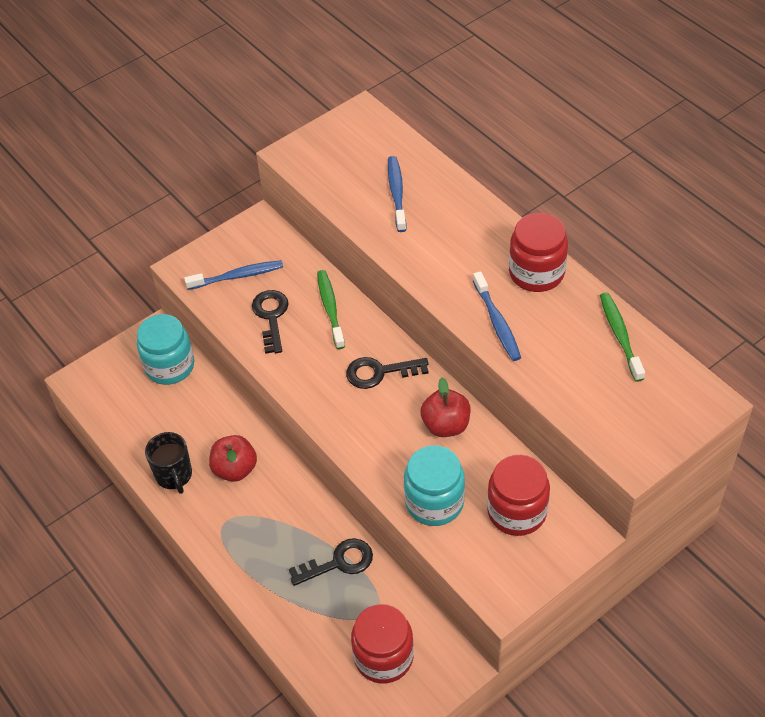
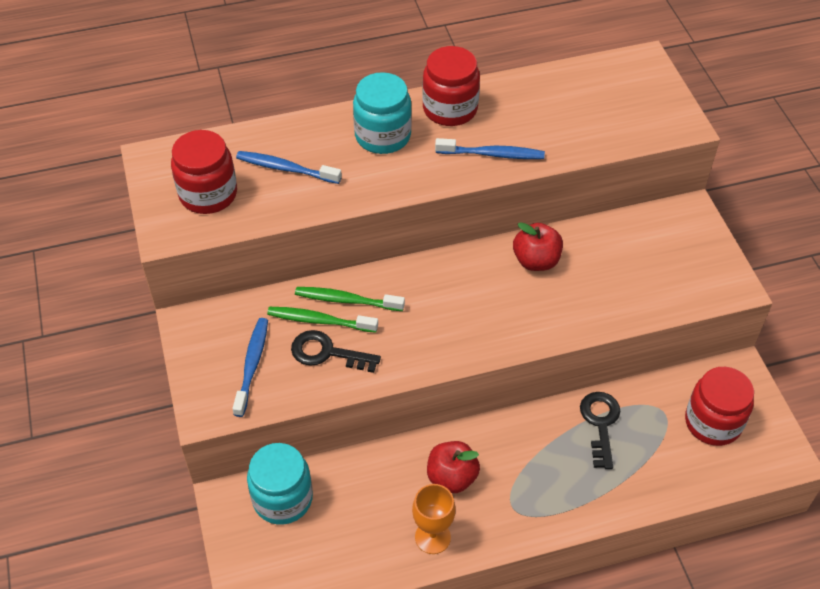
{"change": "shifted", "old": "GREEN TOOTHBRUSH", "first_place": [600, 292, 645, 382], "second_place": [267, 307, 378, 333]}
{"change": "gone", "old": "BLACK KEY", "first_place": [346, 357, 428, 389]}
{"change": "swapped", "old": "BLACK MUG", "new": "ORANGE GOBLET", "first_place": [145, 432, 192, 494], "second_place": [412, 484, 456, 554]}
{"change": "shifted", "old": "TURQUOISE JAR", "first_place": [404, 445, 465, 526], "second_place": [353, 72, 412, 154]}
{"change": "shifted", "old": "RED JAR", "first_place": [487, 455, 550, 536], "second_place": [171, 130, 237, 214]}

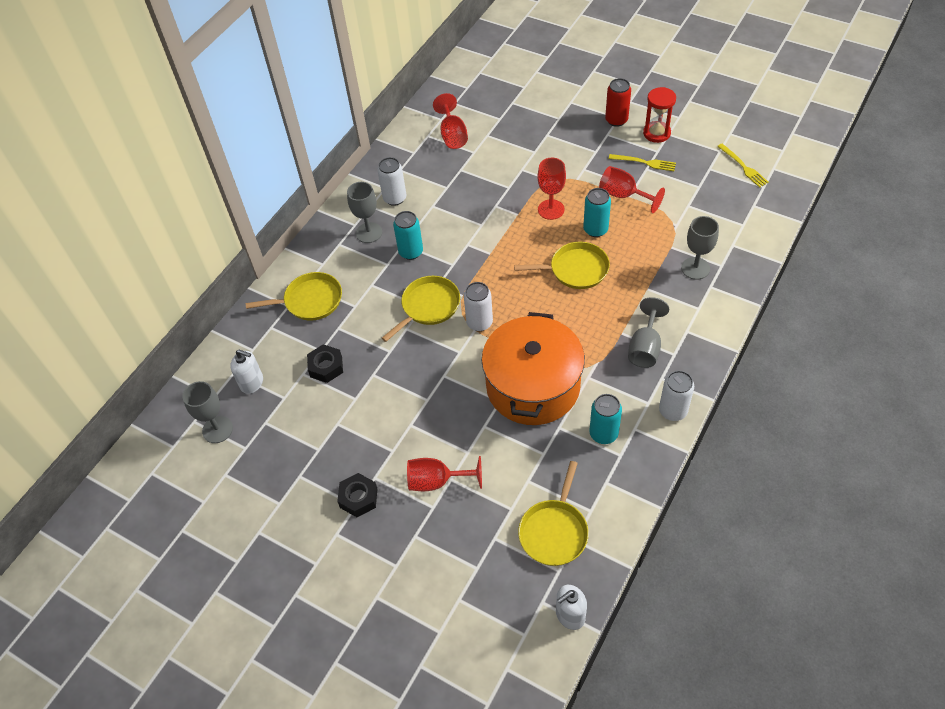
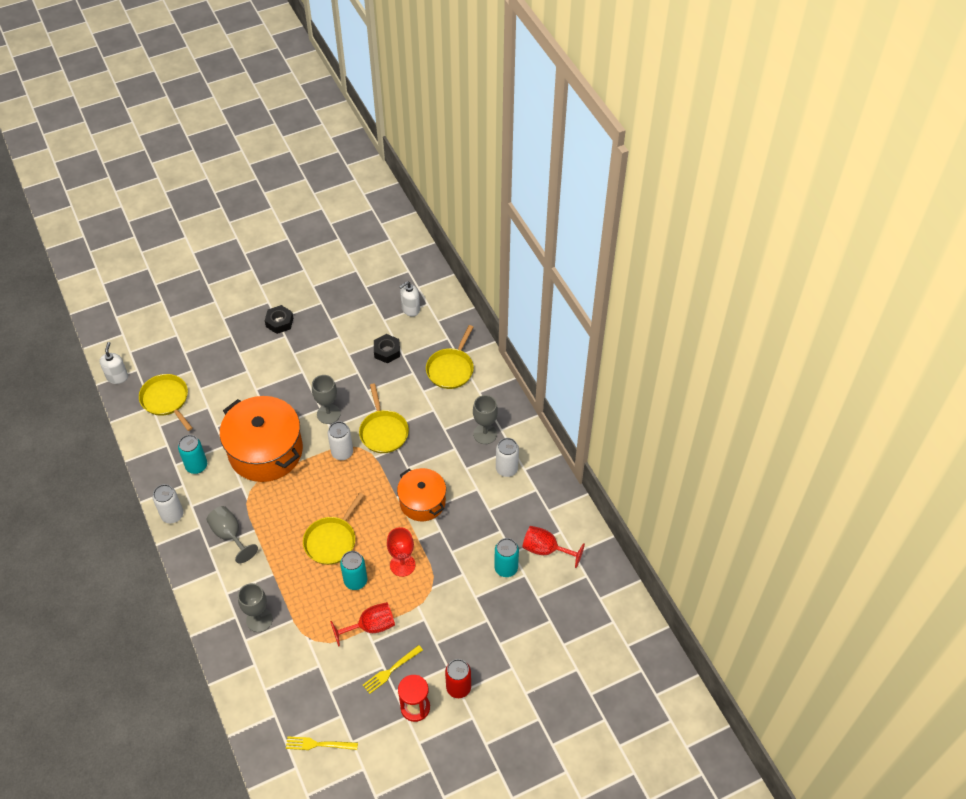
{"change": "shifted", "old": "TURQUOISE CAN", "first_place": [393, 211, 423, 260], "second_place": [494, 538, 519, 577]}
{"change": "shifted", "old": "GREY GOBLET", "first_place": [183, 381, 233, 443], "second_place": [312, 375, 341, 424]}
{"change": "gone", "old": "RED GOBLET", "first_place": [407, 456, 482, 491]}
{"change": "new", "new": "ORANGE POT", "second_place": [397, 468, 446, 521]}

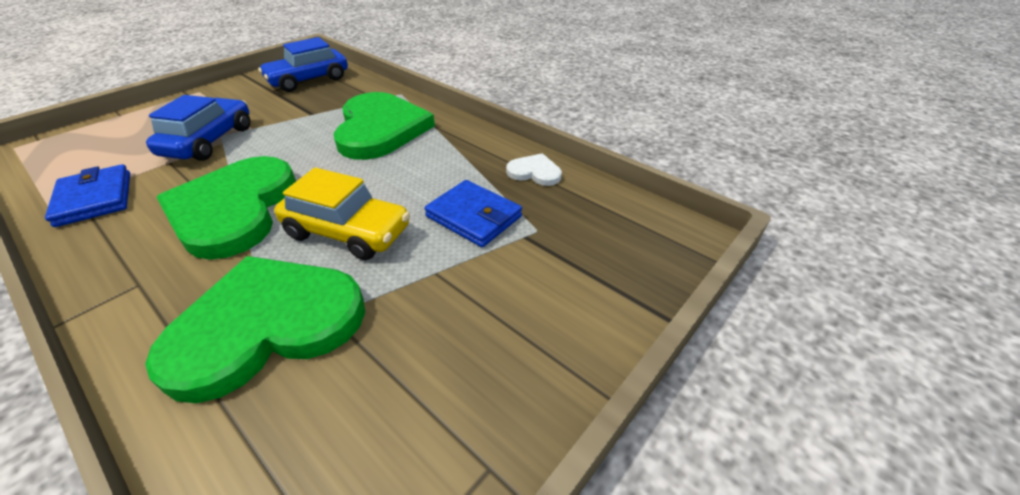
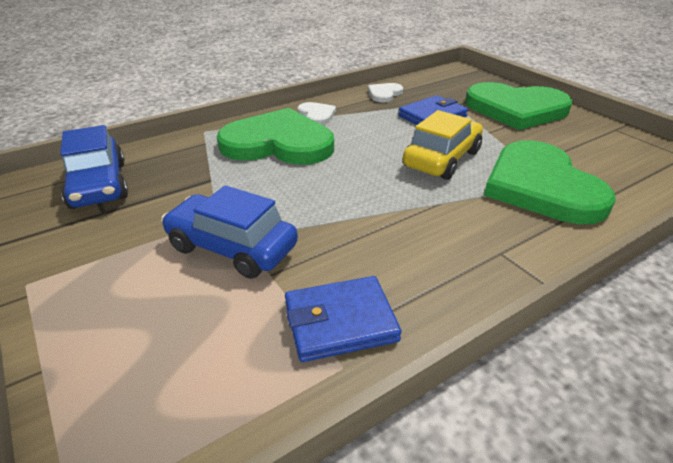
{"change": "shifted", "old": "GREEN HEART", "first_place": [156, 156, 296, 260], "second_place": [465, 82, 573, 130]}
{"change": "new", "new": "WHITE HEART", "second_place": [298, 102, 336, 125]}

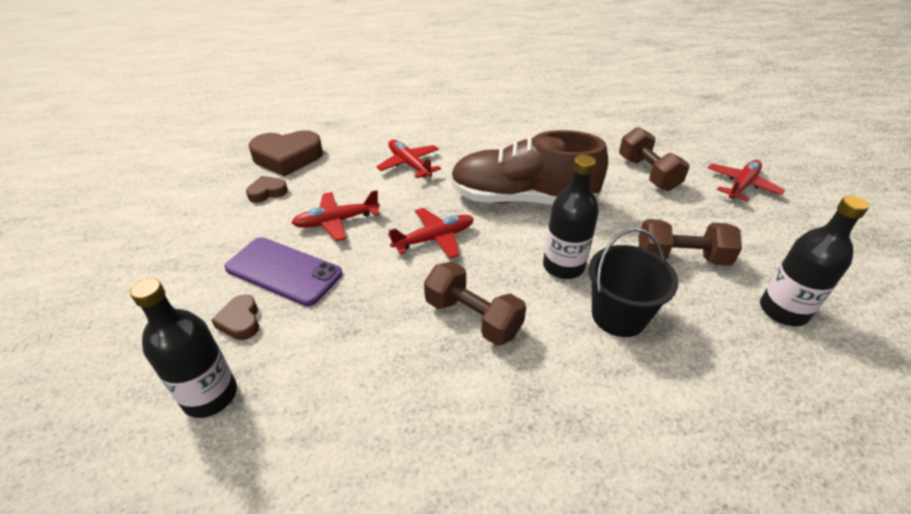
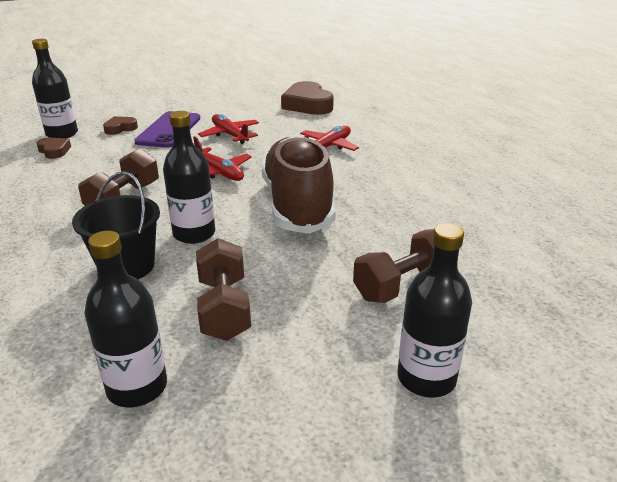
{"change": "swapped", "old": "RED PLANE", "new": "BLACK BOTTLE", "first_place": [708, 160, 785, 201], "second_place": [397, 223, 472, 398]}
{"change": "shifted", "old": "BROWN HEART", "first_place": [246, 176, 288, 203], "second_place": [37, 138, 71, 159]}

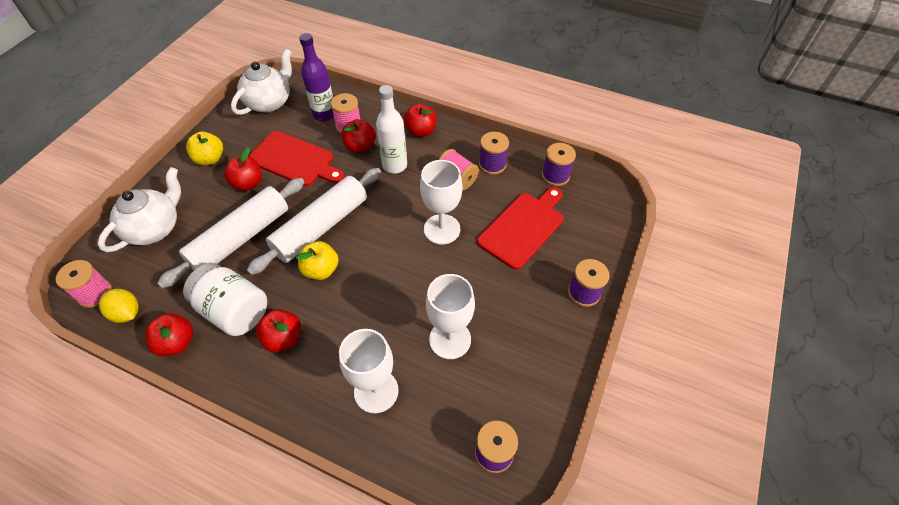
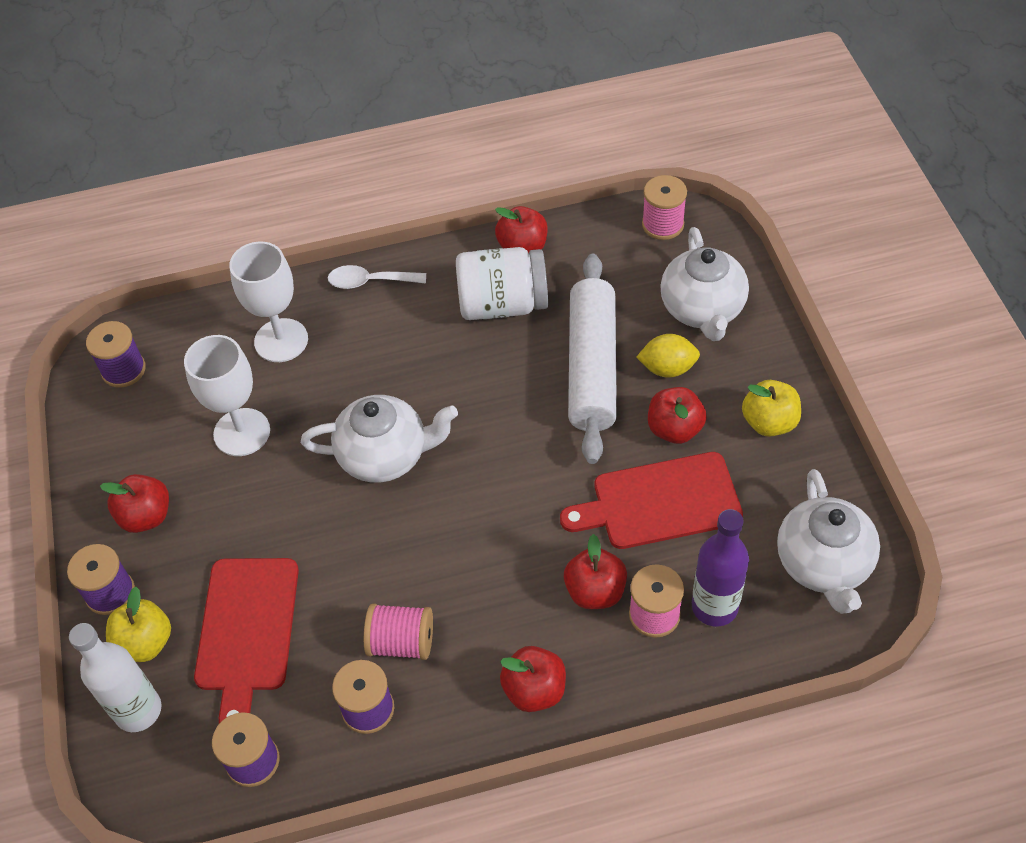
{"change": "shifted", "old": "WHITE BOTTLE", "first_place": [376, 85, 407, 174], "second_place": [69, 623, 161, 732]}
{"change": "gone", "old": "WHITE GOBLET", "first_place": [420, 160, 463, 245]}
{"change": "gone", "old": "WHITE ROLLING PIN", "first_place": [247, 168, 381, 275]}
{"change": "shifted", "old": "YELLOW APPLE", "first_place": [296, 241, 339, 280], "second_place": [106, 587, 171, 662]}
{"change": "shifted", "old": "YELLOW LEMON", "first_place": [99, 289, 139, 323], "second_place": [636, 334, 700, 378]}
{"change": "shifted", "old": "RED APPLE", "first_place": [256, 309, 301, 352], "second_place": [100, 474, 169, 533]}
{"change": "new", "new": "WHITE SPOON", "second_place": [328, 265, 426, 289]}
{"change": "new", "new": "WHITE TEAPOT", "second_place": [301, 395, 458, 483]}

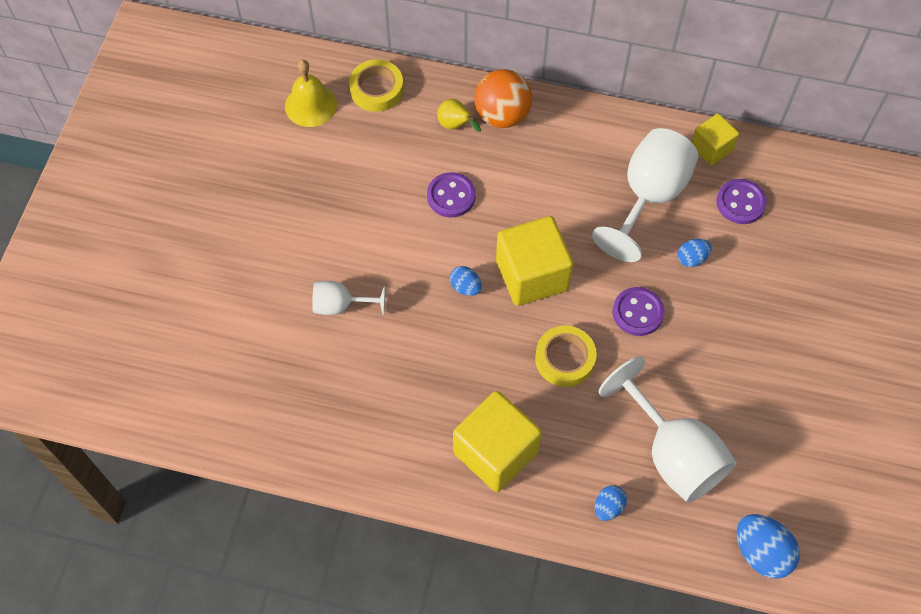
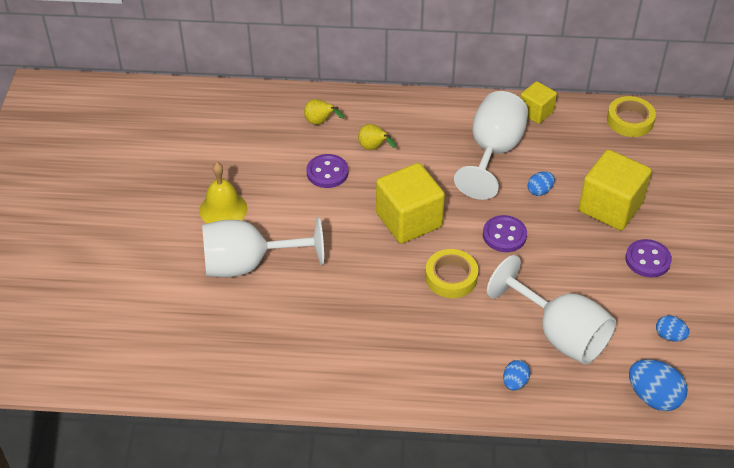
{"change": "shifted", "old": "YELLOW TAPE", "first_place": [349, 59, 404, 112], "second_place": [607, 96, 656, 137]}
{"change": "shifted", "old": "YELLOW BELL", "first_place": [285, 60, 337, 127], "second_place": [199, 162, 248, 223]}
{"change": "gone", "old": "ORANGE BALL", "first_place": [474, 69, 532, 128]}
{"change": "shifted", "old": "PURPLE BUTTON", "first_place": [717, 179, 767, 224], "second_place": [625, 239, 672, 278]}
{"change": "shifted", "old": "BLUE EGG", "first_place": [450, 266, 482, 296], "second_place": [656, 315, 690, 342]}
{"change": "scaled", "old": "WHITE GOBLET", "first_place": [312, 281, 385, 315], "second_place": [202, 217, 324, 277], "factor": 1.87}
{"change": "shifted", "old": "YELLOW CUBE", "first_place": [453, 391, 542, 492], "second_place": [578, 149, 652, 230]}
{"change": "new", "new": "YELLOW PEAR", "second_place": [358, 124, 396, 150]}

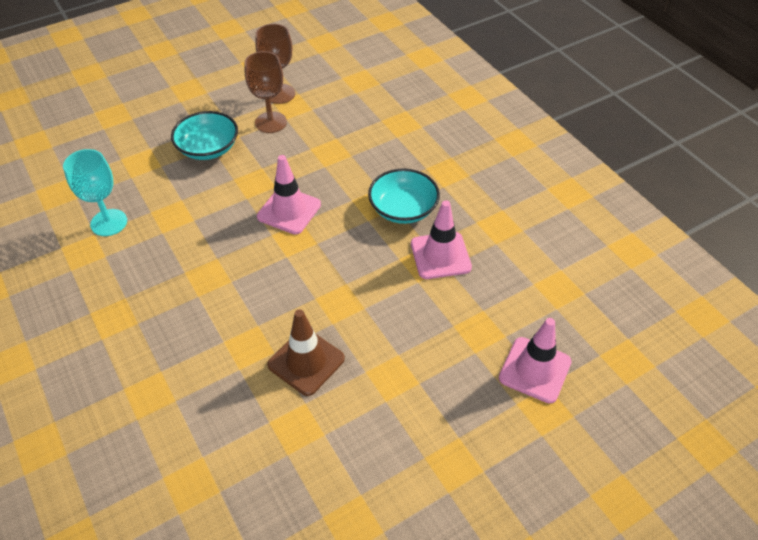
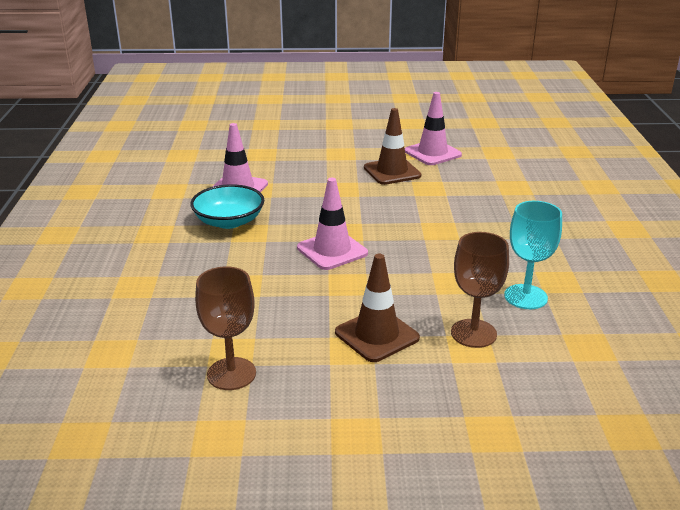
{"change": "shifted", "old": "BROWN GOBLET", "first_place": [245, 51, 287, 133], "second_place": [451, 232, 509, 348]}
{"change": "swapped", "old": "TURQUOISE BOWL", "new": "BROWN TRAFFIC CONE", "first_place": [171, 111, 238, 160], "second_place": [335, 254, 420, 362]}
{"change": "shifted", "old": "PINK TRAFFIC CONE", "first_place": [499, 318, 571, 403], "second_place": [405, 92, 462, 165]}

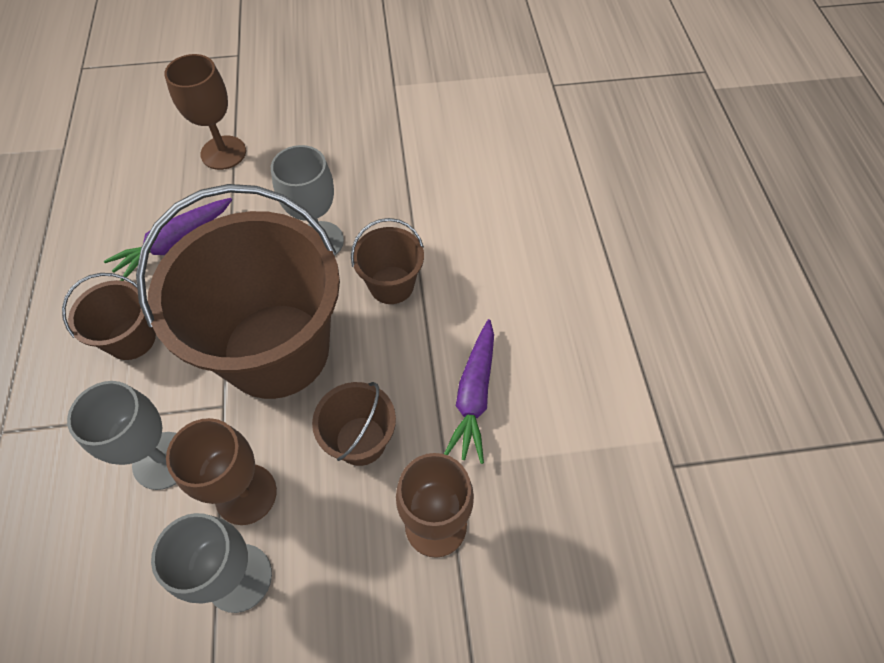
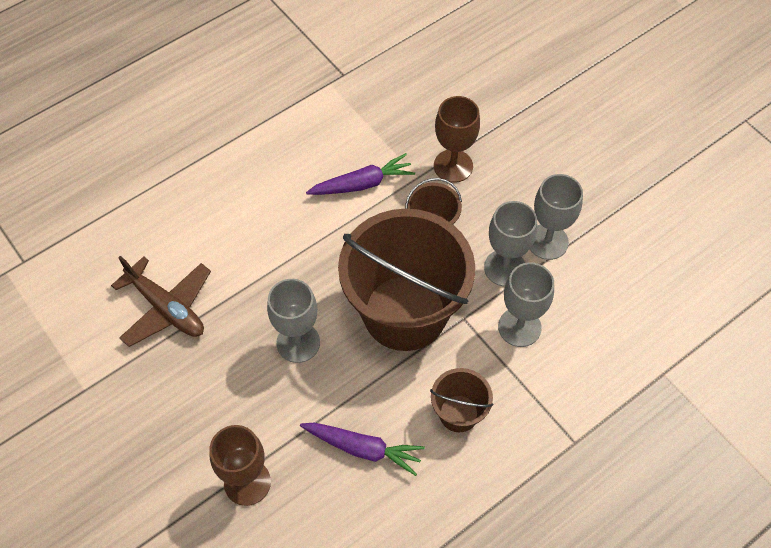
{"change": "gone", "old": "BROWN BUCKET", "first_place": [351, 218, 424, 304]}
{"change": "repainted", "old": "BROWN GOBLET", "new": "GREY GOBLET", "first_place": [166, 418, 277, 525], "second_place": [484, 201, 537, 286]}
{"change": "new", "new": "BROWN PLANE", "second_place": [111, 256, 211, 347]}

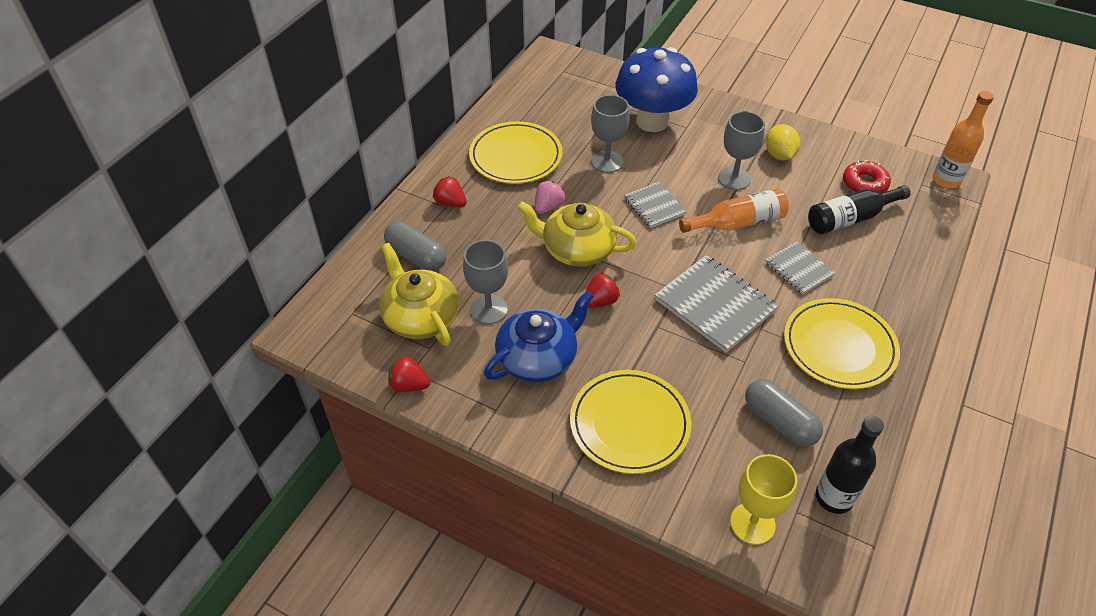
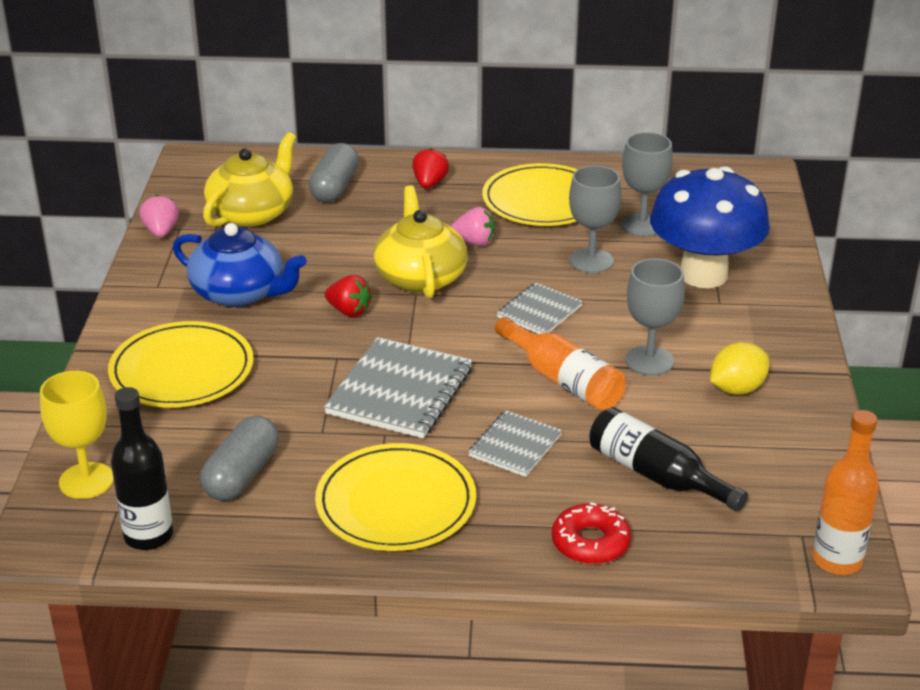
{"change": "shifted", "old": "RED DONUT", "first_place": [843, 160, 891, 193], "second_place": [552, 502, 631, 564]}
{"change": "shifted", "old": "GREY GOBLET", "first_place": [463, 240, 508, 324], "second_place": [621, 132, 673, 236]}
{"change": "repainted", "old": "RED STRAWBERRY", "new": "PINK STRAWBERRY", "first_place": [388, 356, 431, 392], "second_place": [139, 195, 179, 237]}

